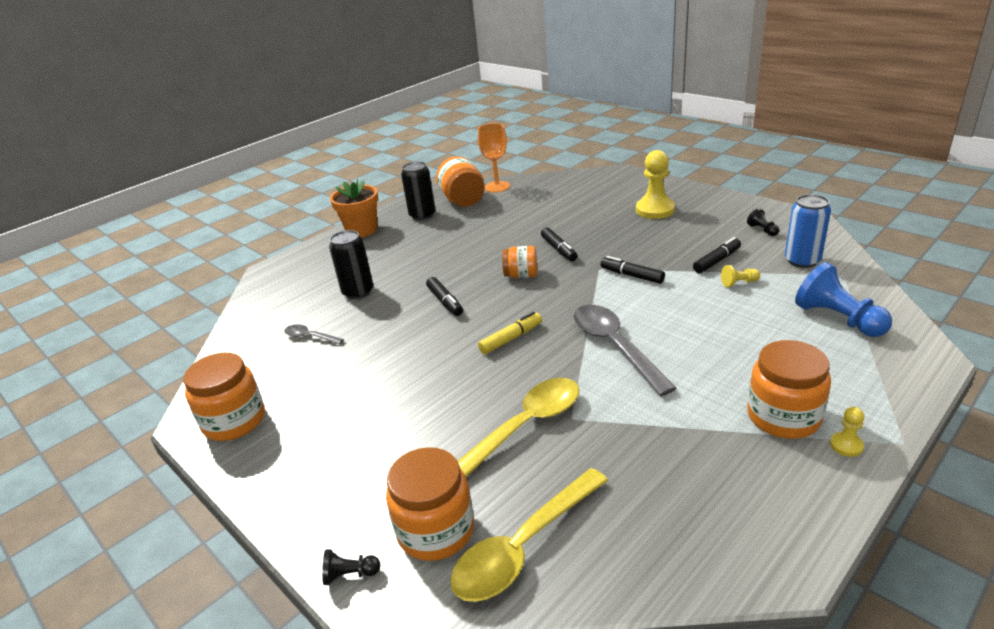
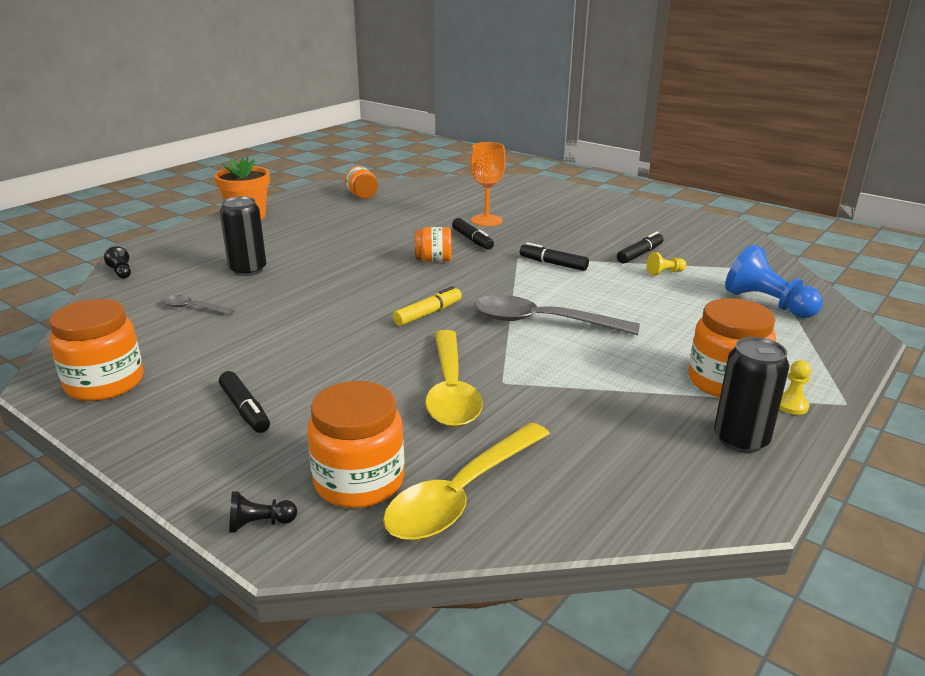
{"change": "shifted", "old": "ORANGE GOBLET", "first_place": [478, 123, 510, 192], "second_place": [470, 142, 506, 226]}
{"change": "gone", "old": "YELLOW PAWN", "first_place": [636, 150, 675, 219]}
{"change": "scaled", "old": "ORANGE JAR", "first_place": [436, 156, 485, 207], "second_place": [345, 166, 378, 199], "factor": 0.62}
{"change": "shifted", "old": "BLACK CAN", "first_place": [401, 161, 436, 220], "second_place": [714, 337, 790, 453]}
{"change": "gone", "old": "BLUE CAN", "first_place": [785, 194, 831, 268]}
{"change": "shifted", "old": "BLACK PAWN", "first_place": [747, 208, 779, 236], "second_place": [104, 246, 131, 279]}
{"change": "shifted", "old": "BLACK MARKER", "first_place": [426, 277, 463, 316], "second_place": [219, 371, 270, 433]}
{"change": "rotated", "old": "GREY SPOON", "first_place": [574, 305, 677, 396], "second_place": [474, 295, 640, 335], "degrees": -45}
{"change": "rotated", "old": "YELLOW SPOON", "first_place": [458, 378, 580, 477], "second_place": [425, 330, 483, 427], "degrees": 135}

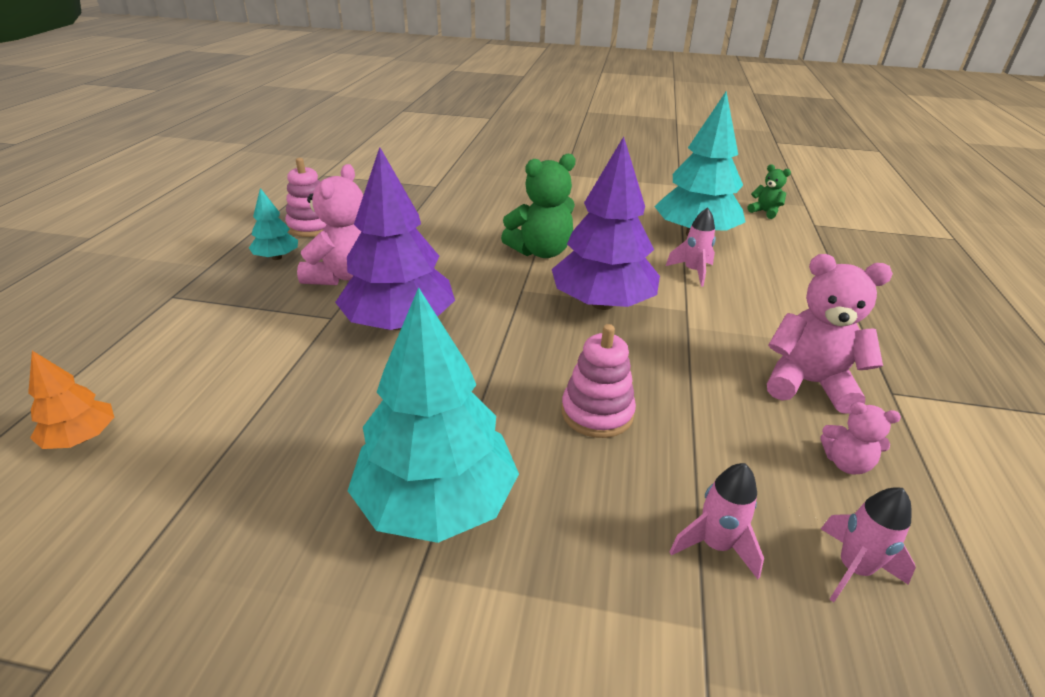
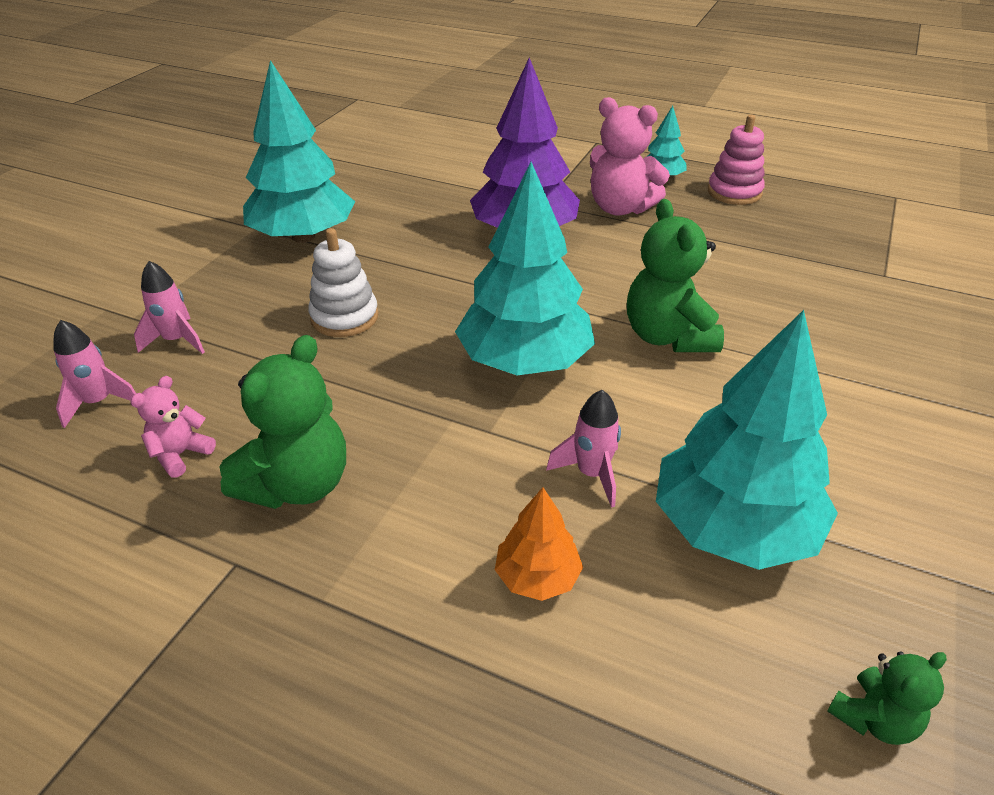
{"change": "repainted", "old": "PURPLE TREE", "new": "TURQUOISE TREE", "first_place": [552, 136, 660, 310], "second_place": [455, 162, 595, 375]}
{"change": "repainted", "old": "PINK TEDDY BEAR", "new": "GREEN TEDDY BEAR", "first_place": [767, 254, 893, 414], "second_place": [220, 335, 346, 509]}
{"change": "repainted", "old": "PINK STACKING TOY", "new": "WHITE STACKING TOY", "first_place": [561, 324, 636, 438], "second_place": [308, 228, 379, 337]}
{"change": "shifted", "old": "ORANGE TREE", "first_place": [28, 351, 114, 449], "second_place": [495, 487, 583, 601]}

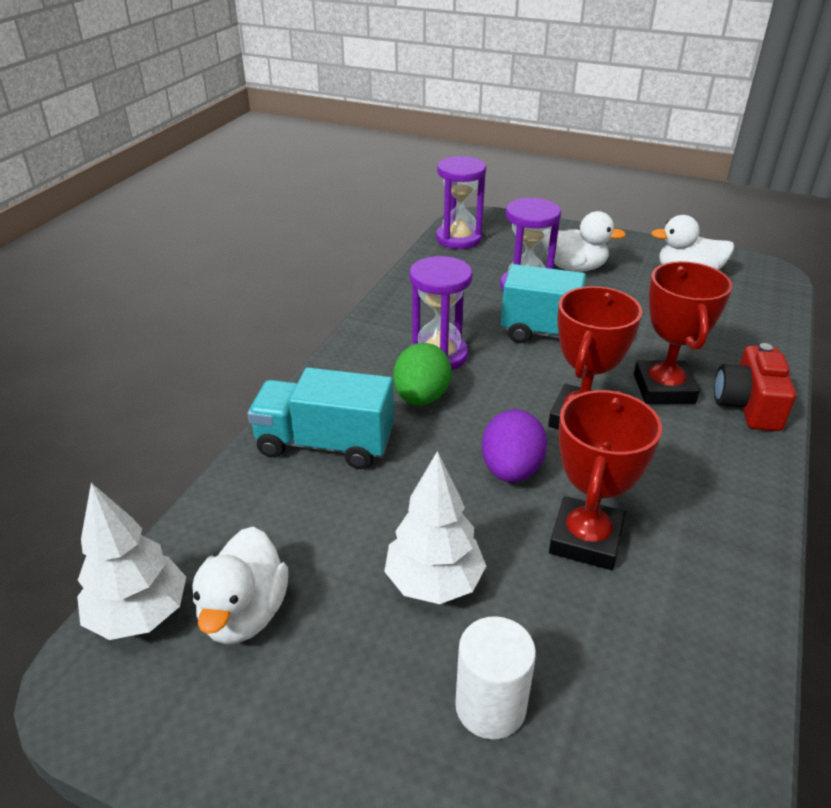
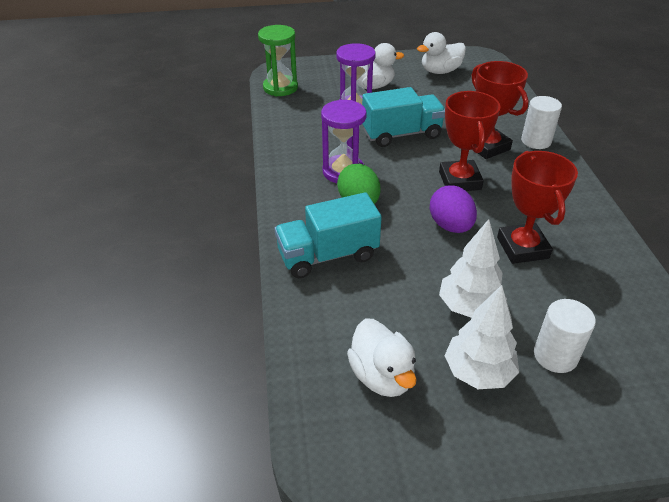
{"change": "repainted", "old": "PURPLE HOURGLASS", "new": "GREEN HOURGLASS", "first_place": [436, 156, 486, 249], "second_place": [258, 25, 298, 96]}
{"change": "swapped", "old": "RED CAMERA", "new": "WHITE CYLINDER", "first_place": [714, 343, 796, 431], "second_place": [521, 96, 562, 149]}
{"change": "shifted", "old": "WHITE TREE", "first_place": [77, 483, 186, 640], "second_place": [444, 285, 519, 389]}

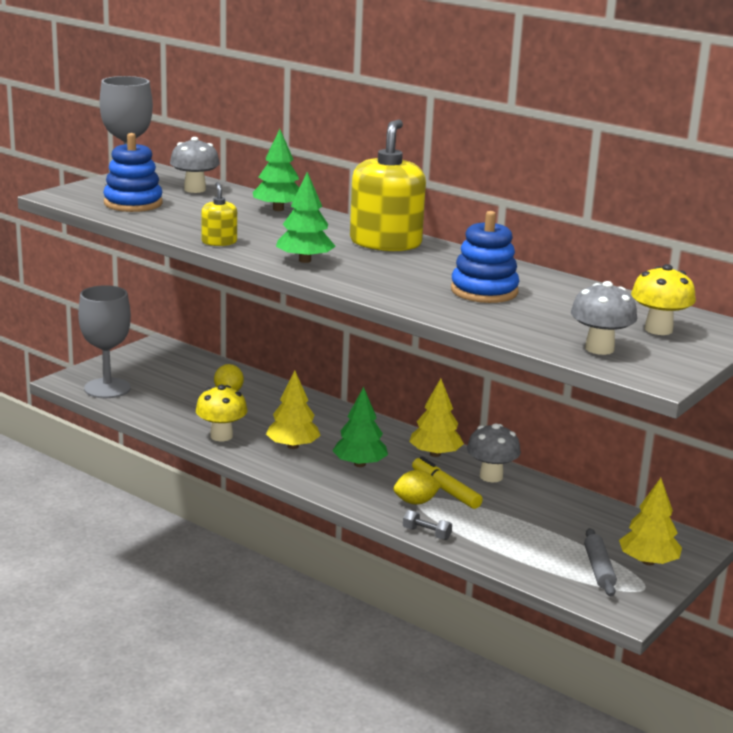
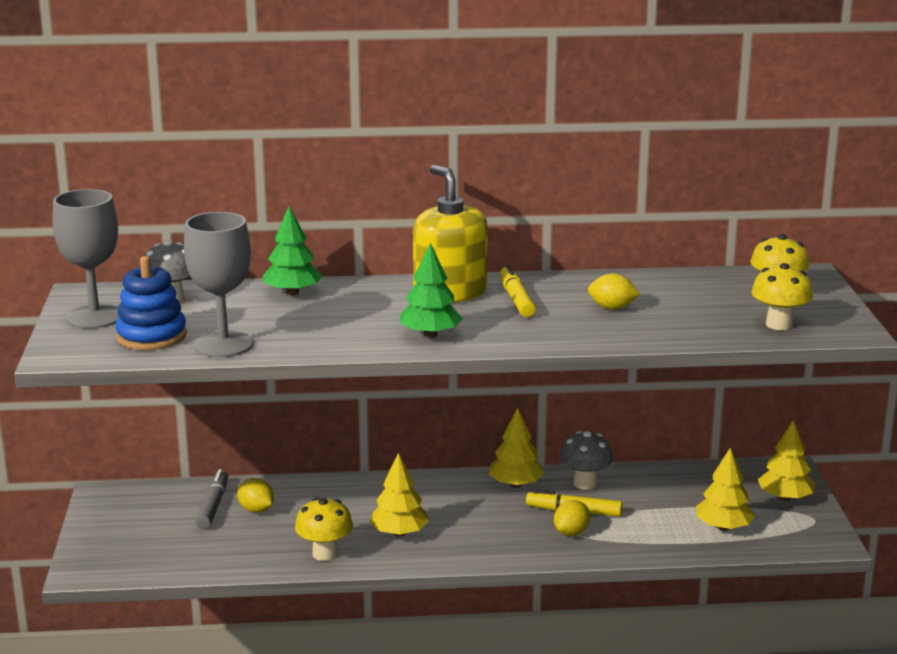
{"change": "gone", "old": "YELLOW SOAP DISPENSER", "first_place": [201, 182, 237, 246]}
{"change": "swapped", "old": "BLUE STACKING TOY", "new": "YELLOW LEMON", "first_place": [451, 211, 519, 303], "second_place": [588, 273, 640, 310]}
{"change": "repainted", "old": "GREY MUSHROOM", "new": "YELLOW MUSHROOM", "first_place": [571, 281, 637, 355], "second_place": [751, 263, 813, 330]}
{"change": "shifted", "old": "GREY GOBLET", "first_place": [78, 285, 131, 398], "second_place": [184, 212, 253, 357]}
{"change": "gone", "old": "GREEN TREE", "first_place": [332, 387, 388, 467]}
{"change": "gone", "old": "GREY DUMBBELL", "first_place": [403, 510, 452, 540]}
{"change": "gone", "old": "GREY ROLLING PIN", "first_place": [584, 528, 617, 597]}
{"change": "new", "new": "YELLOW MARKER", "second_place": [500, 265, 536, 317]}
{"change": "new", "new": "YELLOW TREE", "second_place": [696, 448, 755, 531]}
{"change": "new", "new": "GREY MARKER", "second_place": [195, 469, 228, 529]}

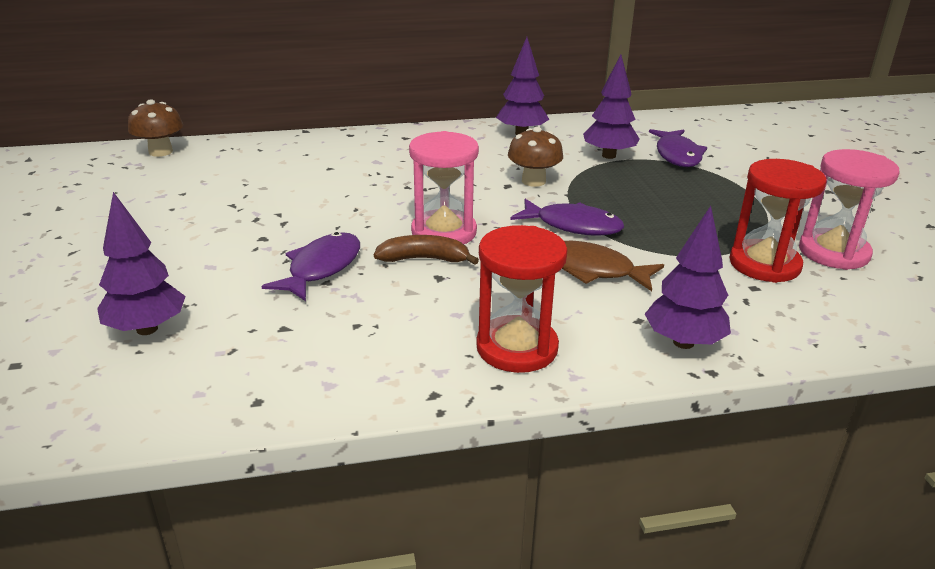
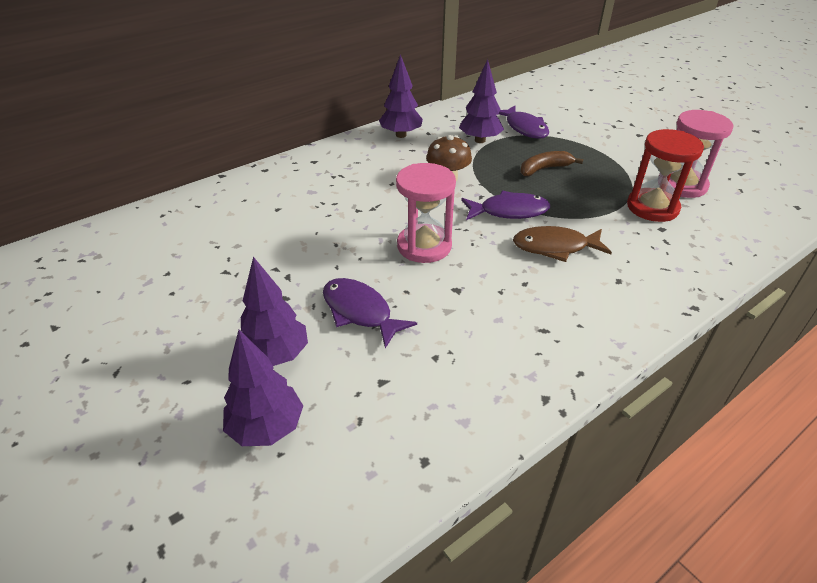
{"change": "gone", "old": "BROWN MUSHROOM", "first_place": [128, 100, 183, 157]}
{"change": "shifted", "old": "PURPLE TREE", "first_place": [645, 206, 731, 349], "second_place": [241, 257, 308, 366]}
{"change": "gone", "old": "RED HOURGLASS", "first_place": [476, 225, 567, 373]}
{"change": "rotated", "old": "PURPLE FISH", "first_place": [262, 232, 360, 301], "second_place": [323, 278, 417, 348], "degrees": -45}
{"change": "shifted", "old": "BROWN BANANA", "first_place": [374, 235, 479, 265], "second_place": [520, 151, 583, 176]}

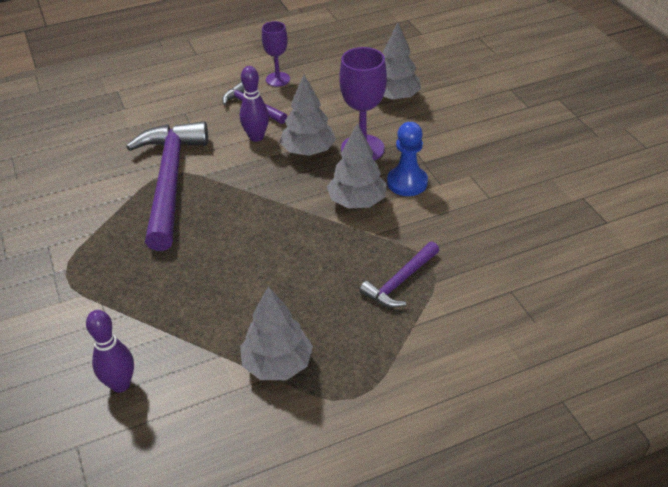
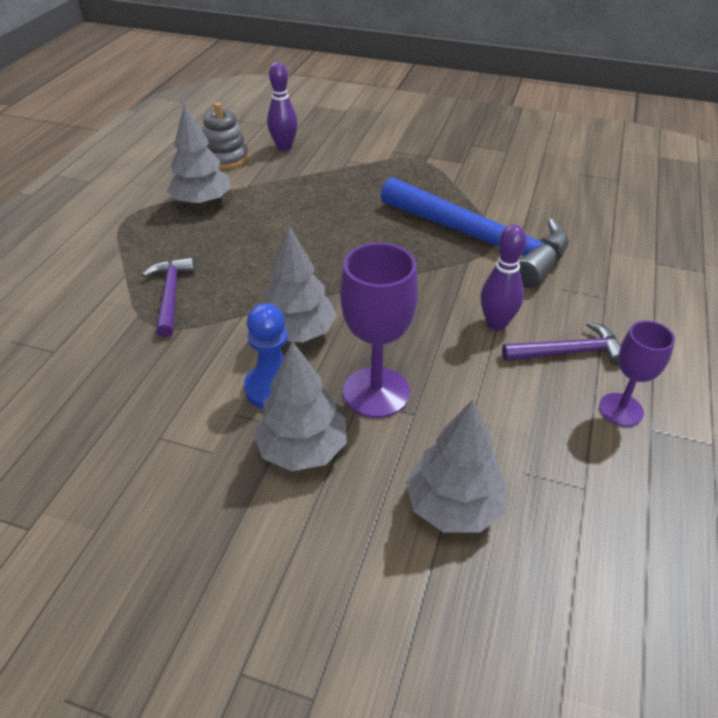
{"change": "shifted", "old": "GREY TREE", "first_place": [280, 75, 336, 156], "second_place": [253, 341, 347, 471]}
{"change": "repainted", "old": "PURPLE HAMMER", "new": "BLUE HAMMER", "first_place": [126, 121, 208, 251], "second_place": [381, 177, 569, 288]}
{"change": "new", "new": "GREY STACKING TOY", "second_place": [203, 102, 249, 169]}

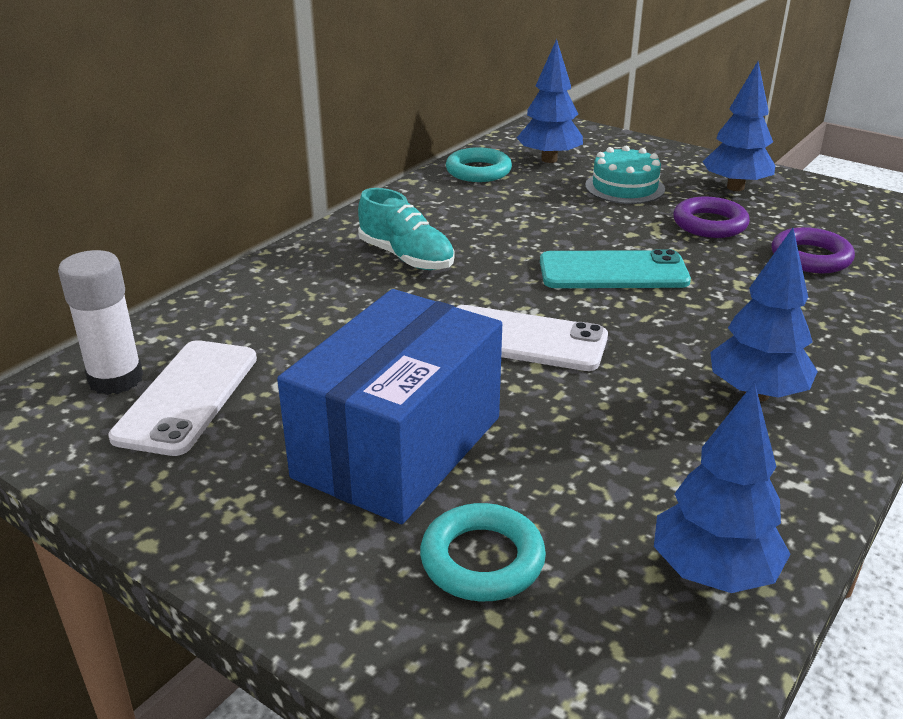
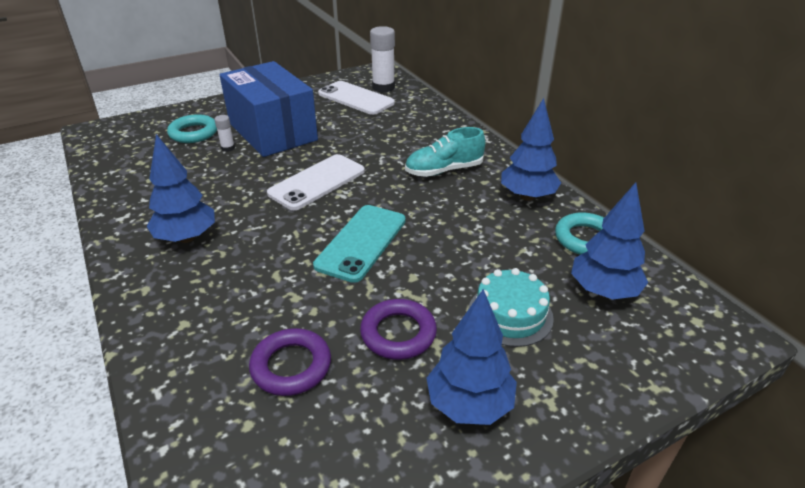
{"change": "shifted", "old": "BLUE TREE", "first_place": [654, 382, 790, 593], "second_place": [501, 98, 561, 201]}
{"change": "new", "new": "WHITE GLUE STICK", "second_place": [215, 115, 235, 152]}

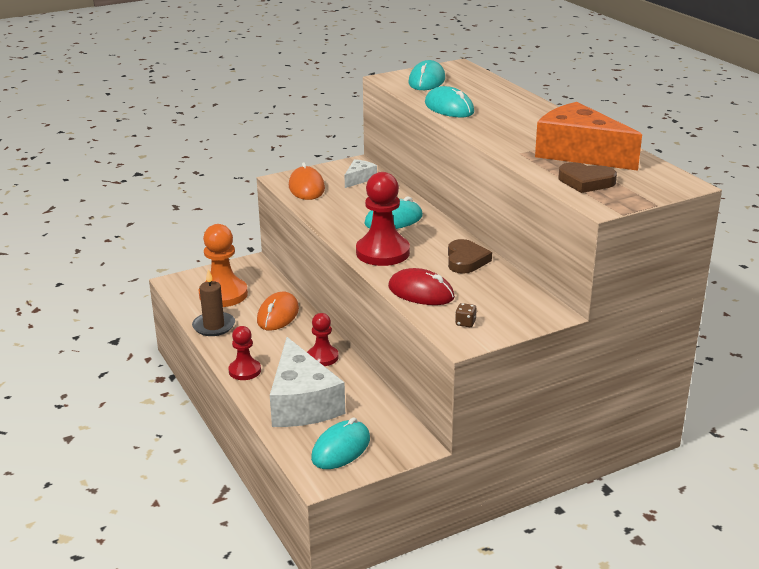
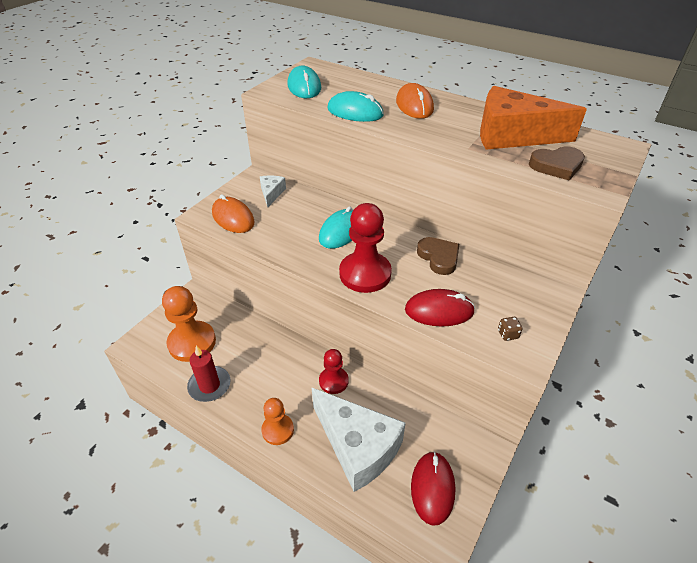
{"change": "repainted", "old": "BROWN CANDLE", "new": "RED CANDLE", "first_place": [192, 269, 235, 336], "second_place": [187, 346, 230, 402]}
{"change": "shifted", "old": "ORANGE MOUSE", "first_place": [257, 292, 299, 331], "second_place": [396, 83, 434, 119]}
{"change": "repainted", "old": "RED PAWN", "new": "ORANGE PAWN", "first_place": [228, 326, 261, 380], "second_place": [261, 398, 294, 445]}
{"change": "repainted", "old": "TURQUOISE MOUSE", "new": "RED MOUSE", "first_place": [311, 417, 370, 469], "second_place": [411, 451, 456, 526]}

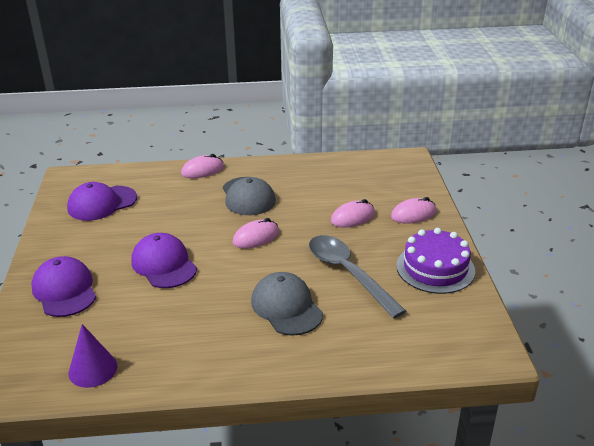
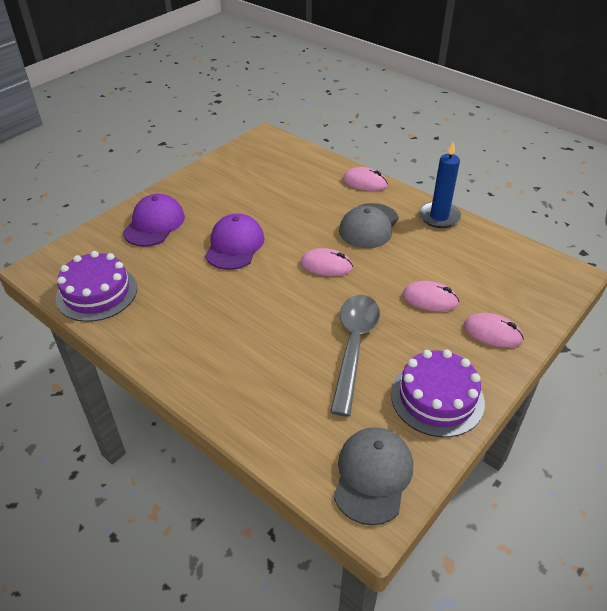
{"change": "gone", "old": "PURPLE CAP", "first_place": [67, 182, 137, 221]}
{"change": "shifted", "old": "GREY CAP", "first_place": [251, 272, 323, 336], "second_place": [334, 427, 413, 525]}
{"change": "swapped", "old": "PURPLE CONE", "new": "PURPLE CAKE", "first_place": [69, 324, 117, 388], "second_place": [56, 251, 137, 322]}
{"change": "new", "new": "BLUE CANDLE", "second_place": [419, 141, 461, 228]}

